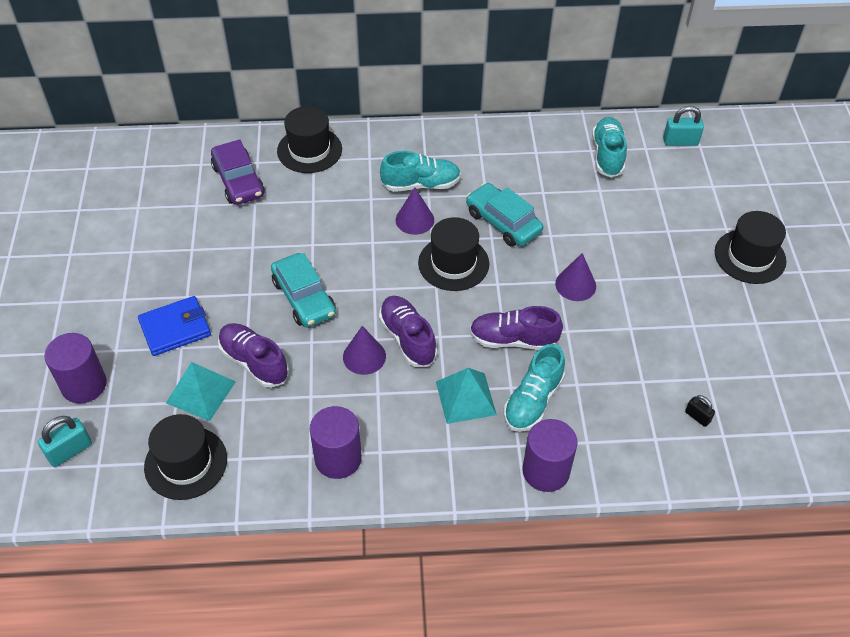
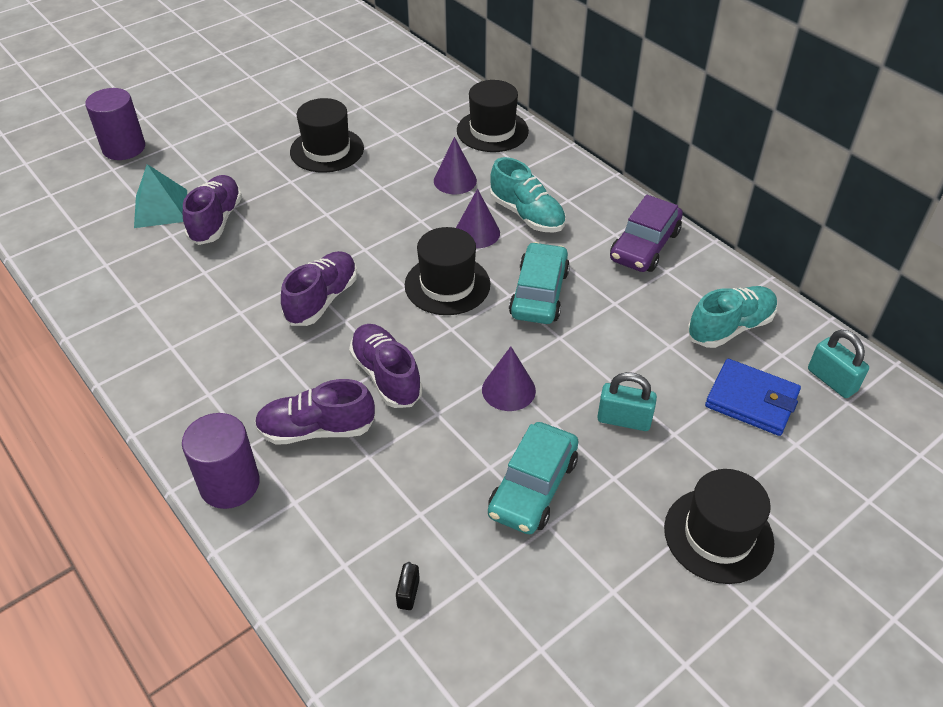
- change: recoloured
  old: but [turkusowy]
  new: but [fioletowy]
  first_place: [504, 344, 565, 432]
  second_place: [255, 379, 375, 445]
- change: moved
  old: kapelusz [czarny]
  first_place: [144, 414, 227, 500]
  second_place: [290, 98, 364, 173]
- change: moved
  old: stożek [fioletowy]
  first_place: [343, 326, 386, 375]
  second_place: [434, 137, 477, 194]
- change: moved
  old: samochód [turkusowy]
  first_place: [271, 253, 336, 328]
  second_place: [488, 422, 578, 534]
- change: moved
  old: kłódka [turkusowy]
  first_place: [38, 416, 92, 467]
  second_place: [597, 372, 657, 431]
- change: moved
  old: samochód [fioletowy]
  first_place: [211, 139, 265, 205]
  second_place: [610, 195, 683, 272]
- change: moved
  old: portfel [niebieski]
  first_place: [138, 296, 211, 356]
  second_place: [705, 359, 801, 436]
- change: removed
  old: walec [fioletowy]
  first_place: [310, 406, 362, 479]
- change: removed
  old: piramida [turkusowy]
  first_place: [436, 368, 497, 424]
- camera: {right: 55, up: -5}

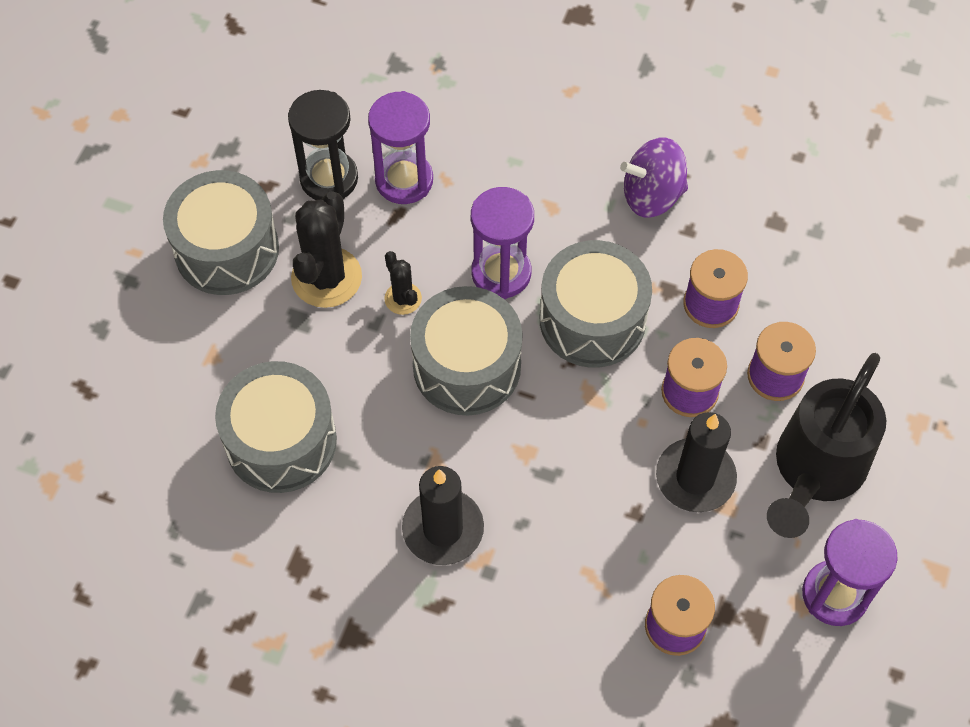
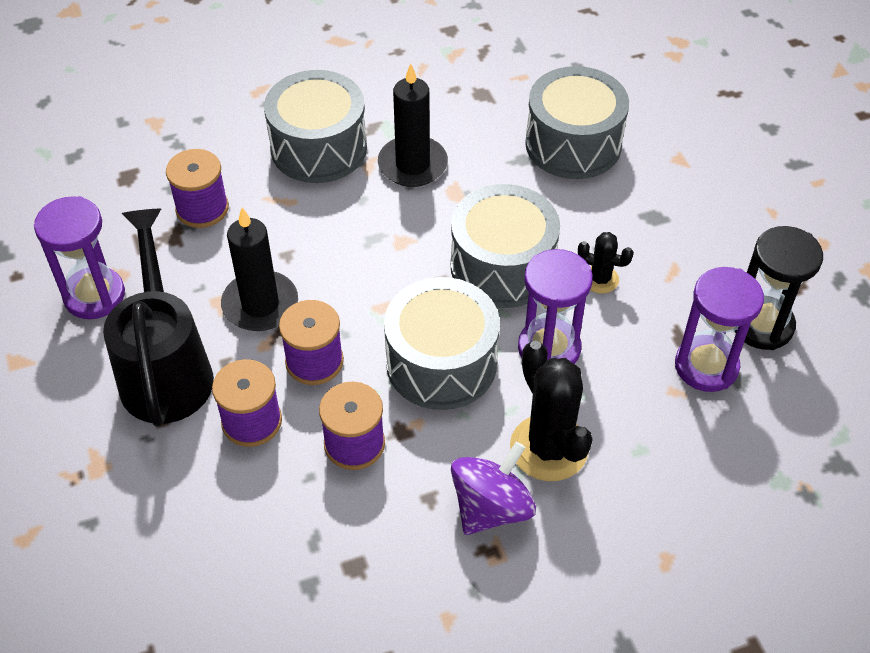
- change: moved
  old: bęben [szary]
  first_place: [163, 170, 279, 295]
  second_place: [264, 70, 367, 183]
- change: moved
  old: kaktus [czarny]
  first_place: [291, 191, 362, 308]
  second_place: [510, 341, 593, 481]
- camera: {right: 140, up: -10}

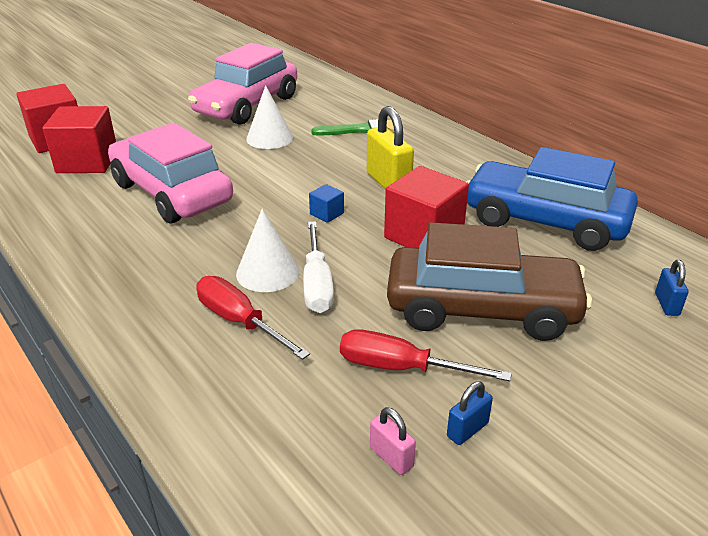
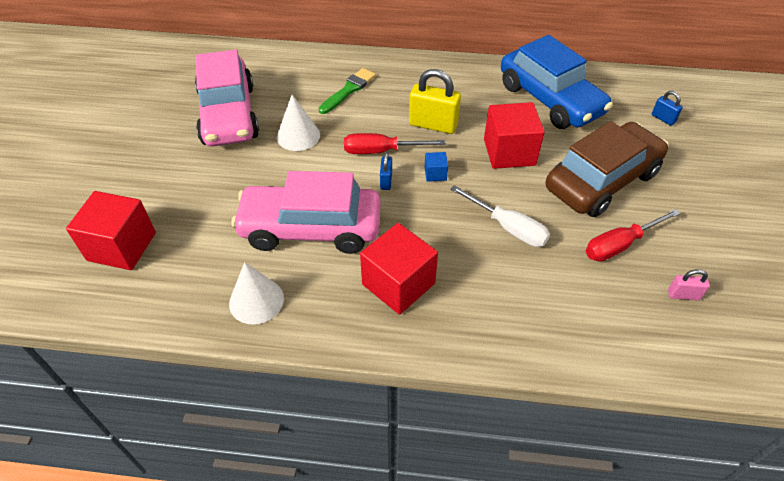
- change: moved
  old: stożek [biały]
  first_place: [236, 209, 300, 292]
  second_place: [229, 262, 284, 324]
- change: moved
  old: śrubokręt [czerwony]
  first_place: [196, 276, 310, 360]
  second_place: [344, 133, 445, 154]
- change: moved
  old: sześcian [czerwony]
  first_place: [43, 106, 116, 173]
  second_place: [360, 223, 438, 315]
- change: moved
  old: kłódka [niebieski]
  first_place: [447, 381, 493, 445]
  second_place: [380, 152, 392, 190]
- change: turned
  old: samochód [niebieski]
  first_place: [466, 147, 638, 251]
  second_place: [501, 35, 613, 129]
  degrees: -105
- camera: {right: -45, up: 15}

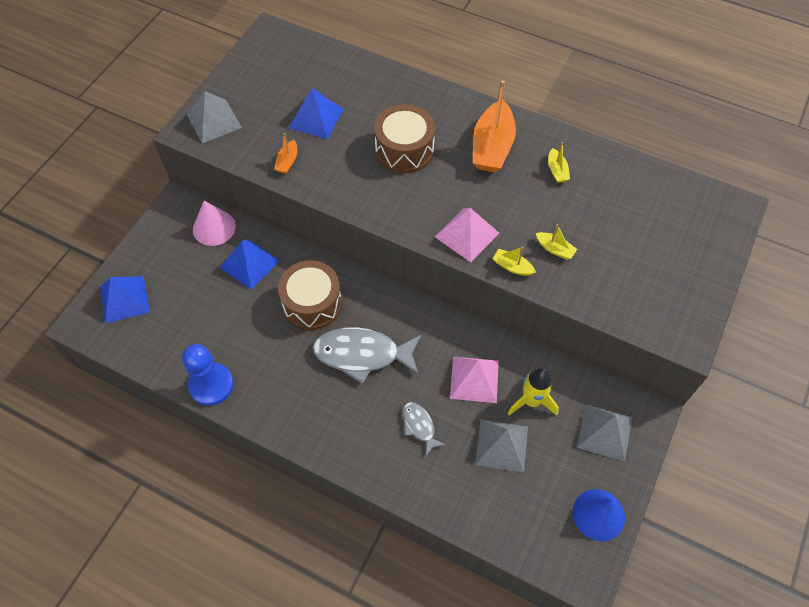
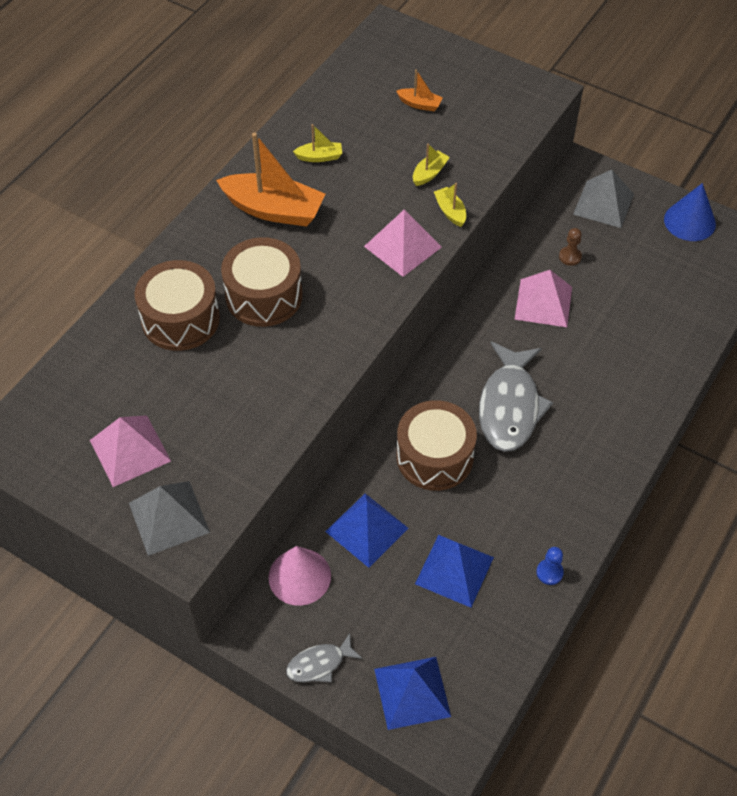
- change: added
  new: piramida [różowy]
  second_place: [90, 415, 171, 487]
- change: added
  new: bęben [brązowy]
  second_place: [134, 260, 220, 351]
- change: moved
  old: ryba [szary]
  first_place: [403, 402, 446, 456]
  second_place: [286, 633, 363, 682]
- change: moved
  old: łódka [pomarańczowy]
  first_place: [274, 133, 298, 174]
  second_place: [396, 69, 443, 111]
- change: moved
  old: piramida [niebieski]
  first_place: [289, 88, 344, 139]
  second_place: [415, 535, 494, 608]
- change: turned
  old: łódka [żółty]
  first_place: [493, 247, 536, 276]
  second_place: [434, 183, 466, 227]
  degrees: 120
- change: resized
  old: pionek [niebieski]
  first_place: [182, 344, 234, 406]
  second_place: [536, 547, 564, 585]
  factor: 0.47
- change: replaced
  old: rakieta [żółty]
  new: pionek [brązowy]
  first_place: [508, 367, 559, 416]
  second_place: [559, 228, 582, 266]
- change: removed
  old: piramida [szary]
  first_place: [475, 419, 528, 473]
- camera: {right: -85, up: -5}

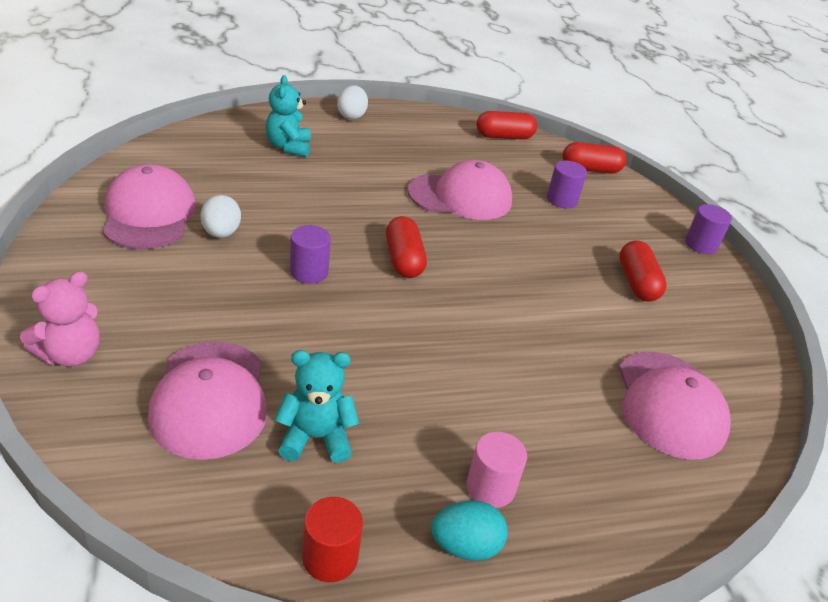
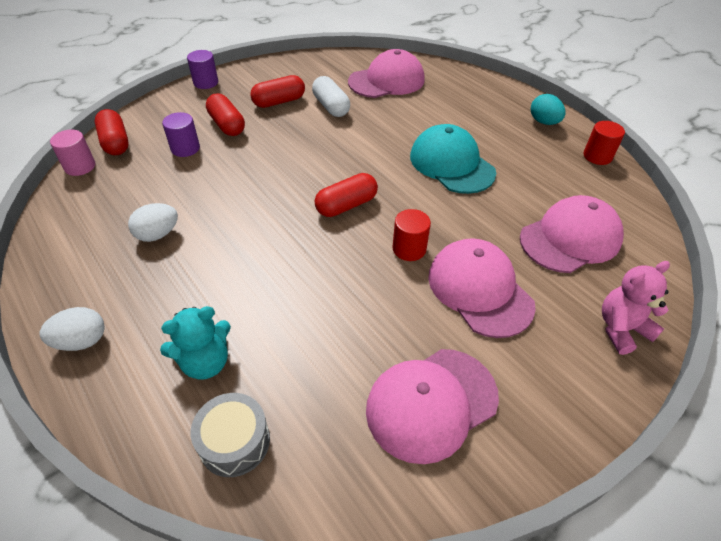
- change: moved
  old: walec [różowy]
  first_place: [466, 432, 527, 508]
  second_place: [50, 129, 95, 176]
- change: moved
  old: jajko [biały]
  first_place: [200, 195, 241, 238]
  second_place: [128, 203, 178, 242]
- change: added
  new: bęben [szary]
  second_place: [191, 393, 270, 477]
- change: moved
  old: kapsułka [czerwony]
  first_place: [476, 111, 537, 139]
  second_place: [206, 93, 245, 136]
- change: added
  new: kapsułka [biały]
  second_place: [312, 76, 350, 117]
- change: recoloured
  old: walec [fioletowy]
  new: walec [czerwony]
  first_place: [290, 225, 331, 284]
  second_place: [392, 209, 431, 261]
- change: added
  new: czapka [turkusowy]
  second_place: [410, 124, 496, 194]
- change: moved
  old: czapka [różowy]
  first_place: [408, 160, 512, 220]
  second_place: [428, 238, 536, 338]
- change: turned
  old: miś [różowy]
  first_place: [20, 271, 100, 367]
  second_place: [602, 261, 670, 355]
  degrees: -45
- change: removed
  old: miś [turkusowy]
  first_place: [275, 350, 359, 463]
- camera: {right: -110, up: 10}

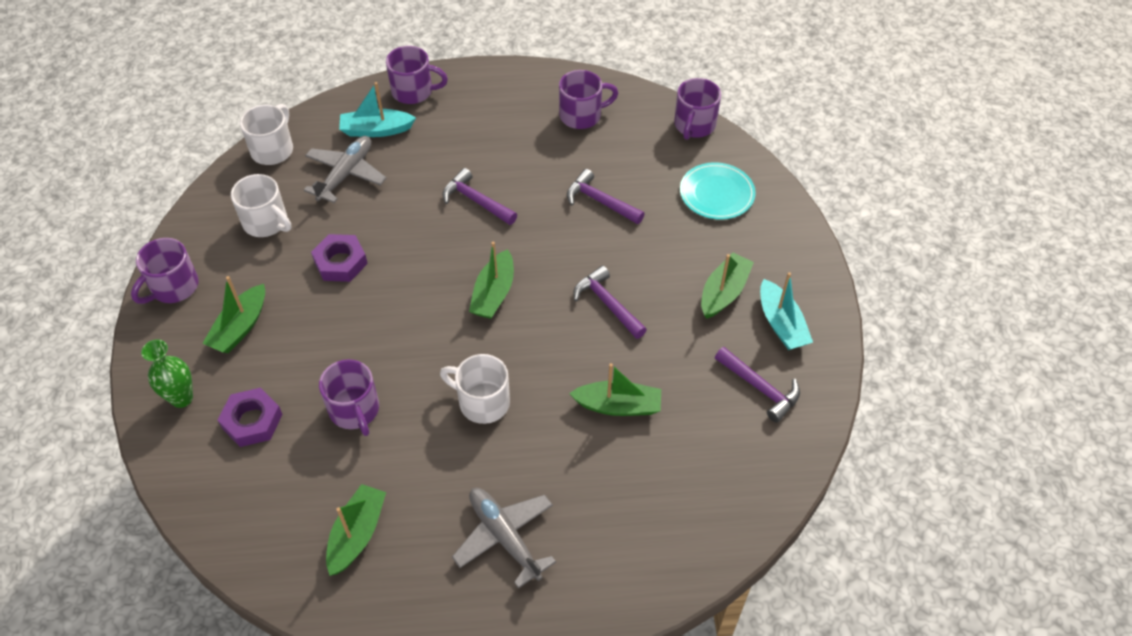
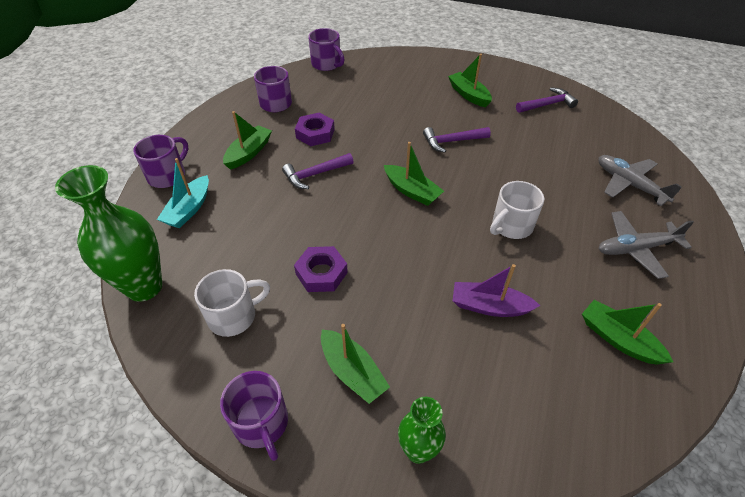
- change: replaced
  old: kubek [biały]
  new: wazon [zielony]
  first_place: [240, 104, 293, 165]
  second_place: [55, 165, 162, 302]
- change: moved
  old: łódka [zielony]
  first_place: [569, 363, 661, 416]
  second_place: [223, 111, 272, 170]
- change: moved
  old: nakrętka [fioletowy]
  first_place: [218, 388, 282, 447]
  second_place: [295, 113, 335, 146]
- change: replaced
  old: kubek [fioletowy]
  new: łódka [fioletowy]
  first_place: [319, 359, 379, 436]
  second_place: [453, 264, 540, 317]
- change: moved
  old: samolot [szary]
  first_place: [304, 136, 386, 203]
  second_place: [599, 155, 682, 206]
- change: removed
  old: młotek [fioletowy]
  first_place: [567, 169, 645, 224]
- change: removed
  old: talerz [turkusowy]
  first_place: [680, 162, 756, 220]
- change: removed
  old: łódka [turkusowy]
  first_place: [760, 272, 813, 350]
- camera: {right: -65, up: -5}

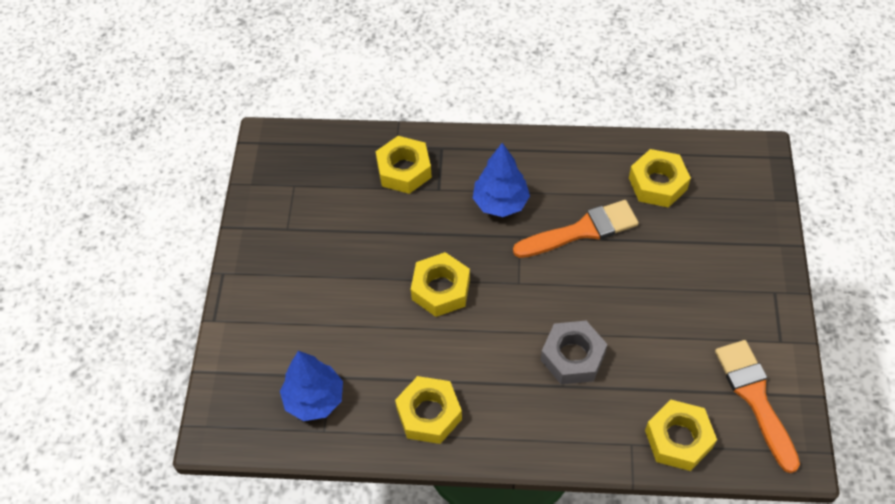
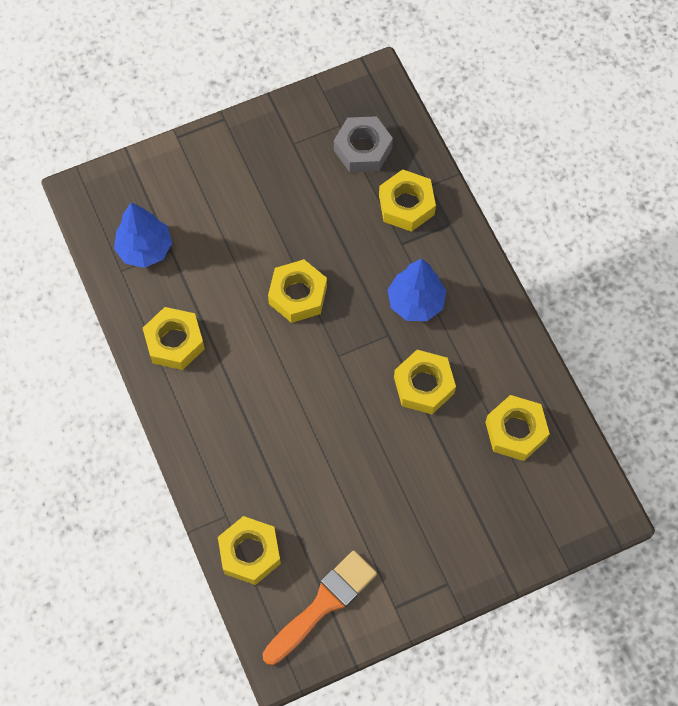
- change: moved
  old: nakrętka [szary]
  first_place: [541, 321, 607, 384]
  second_place: [334, 116, 393, 172]
- change: replaced
  old: pędzel [pomarańczowy]
  new: nakrętka [żółty]
  first_place: [513, 200, 639, 258]
  second_place: [394, 350, 456, 414]
- camera: {right: 60, up: 10}

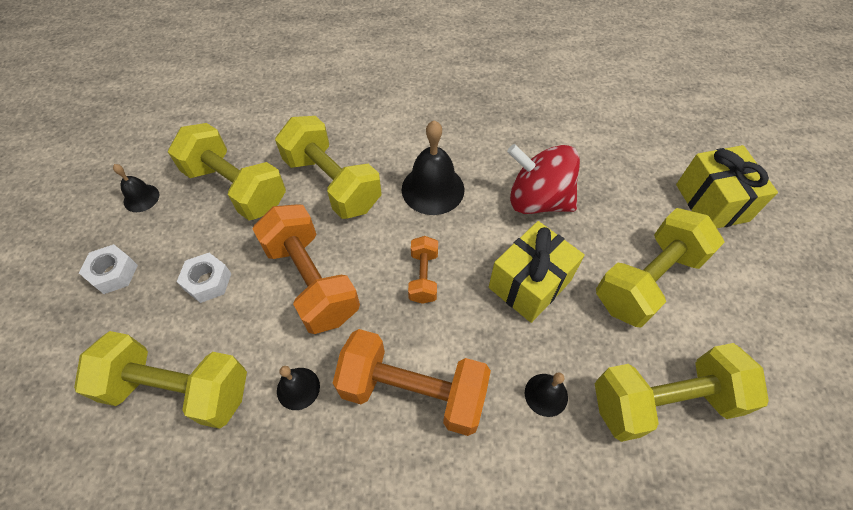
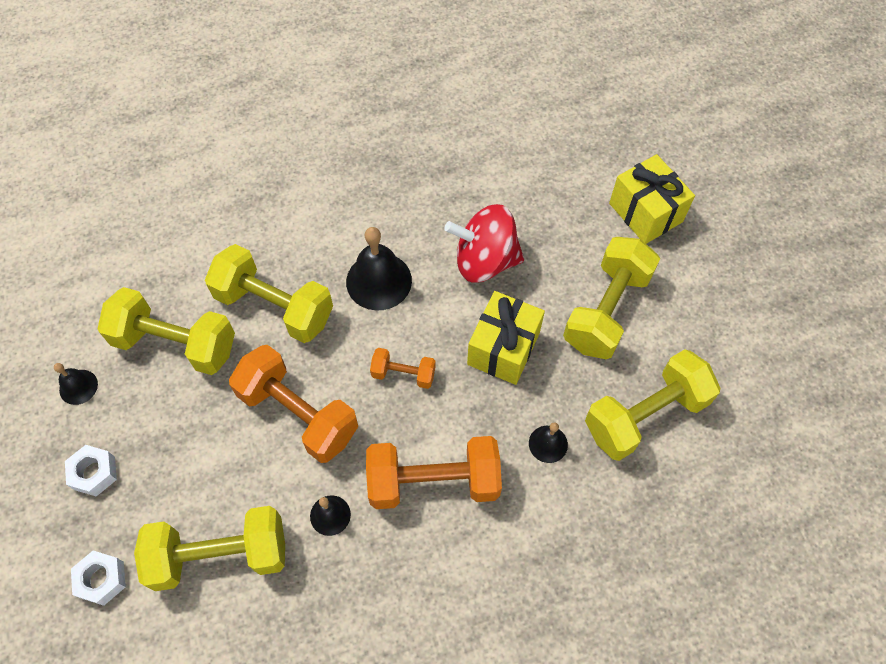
- change: moved
  old: nakrętka [biały]
  first_place: [177, 253, 231, 303]
  second_place: [71, 551, 126, 606]
- change: turned
  old: hantel [pomarańczowy]
  first_place: [408, 236, 438, 304]
  second_place: [370, 348, 436, 389]
  degrees: -60
- camera: {right: -20, up: 5}

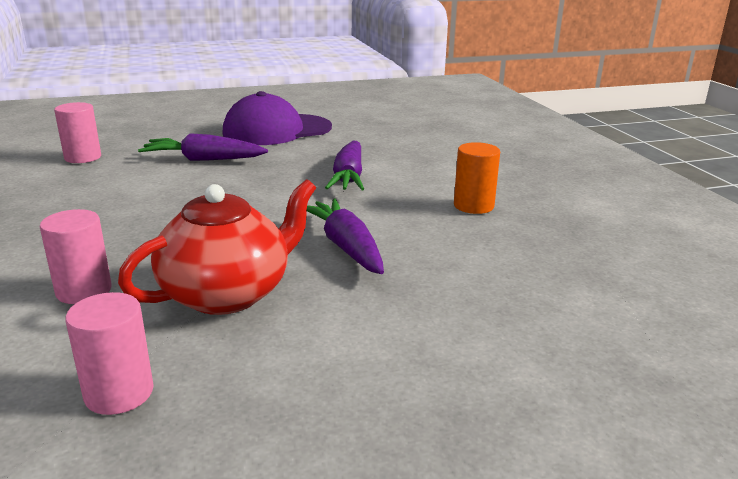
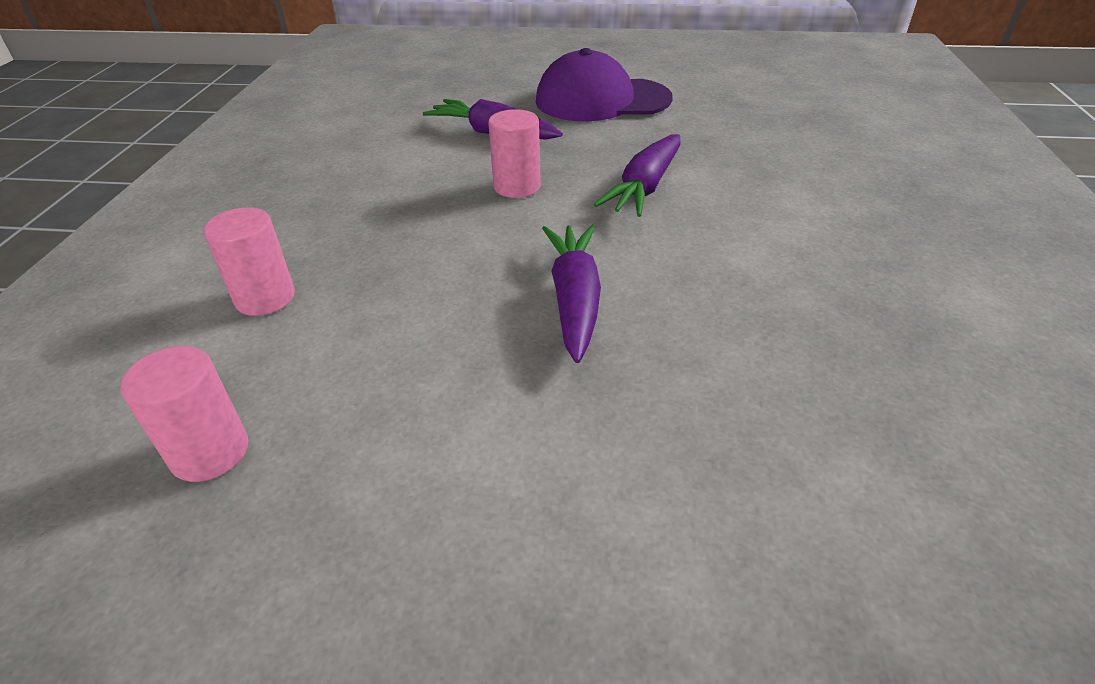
- change: moved
  old: walec [różowy]
  first_place: [54, 102, 101, 163]
  second_place: [488, 109, 541, 198]
- change: removed
  old: imbryk [czerwony]
  first_place: [118, 179, 316, 315]
- change: removed
  old: walec [pomarańczowy]
  first_place: [454, 142, 500, 214]
- camera: {right: 25, up: 15}

